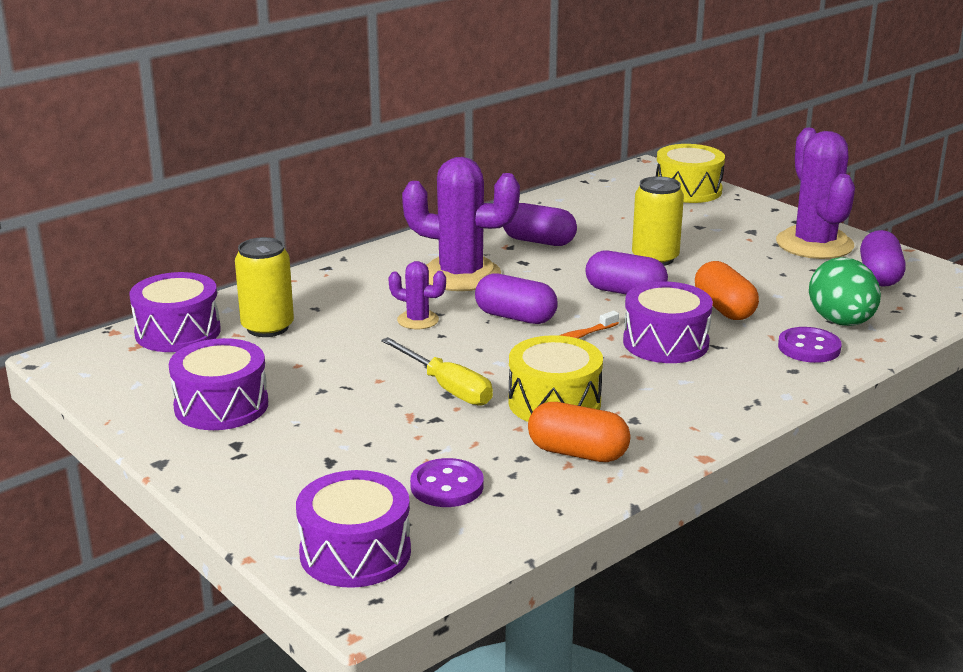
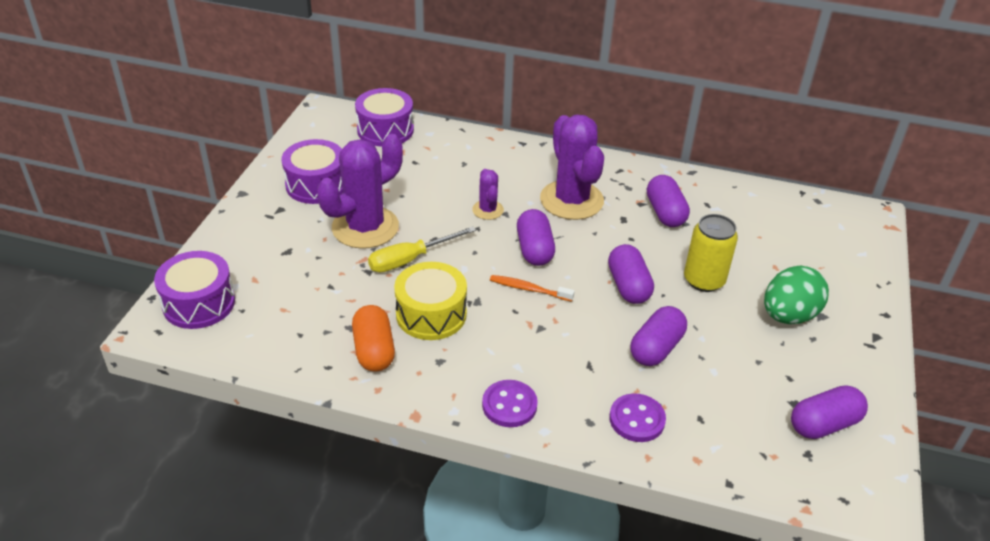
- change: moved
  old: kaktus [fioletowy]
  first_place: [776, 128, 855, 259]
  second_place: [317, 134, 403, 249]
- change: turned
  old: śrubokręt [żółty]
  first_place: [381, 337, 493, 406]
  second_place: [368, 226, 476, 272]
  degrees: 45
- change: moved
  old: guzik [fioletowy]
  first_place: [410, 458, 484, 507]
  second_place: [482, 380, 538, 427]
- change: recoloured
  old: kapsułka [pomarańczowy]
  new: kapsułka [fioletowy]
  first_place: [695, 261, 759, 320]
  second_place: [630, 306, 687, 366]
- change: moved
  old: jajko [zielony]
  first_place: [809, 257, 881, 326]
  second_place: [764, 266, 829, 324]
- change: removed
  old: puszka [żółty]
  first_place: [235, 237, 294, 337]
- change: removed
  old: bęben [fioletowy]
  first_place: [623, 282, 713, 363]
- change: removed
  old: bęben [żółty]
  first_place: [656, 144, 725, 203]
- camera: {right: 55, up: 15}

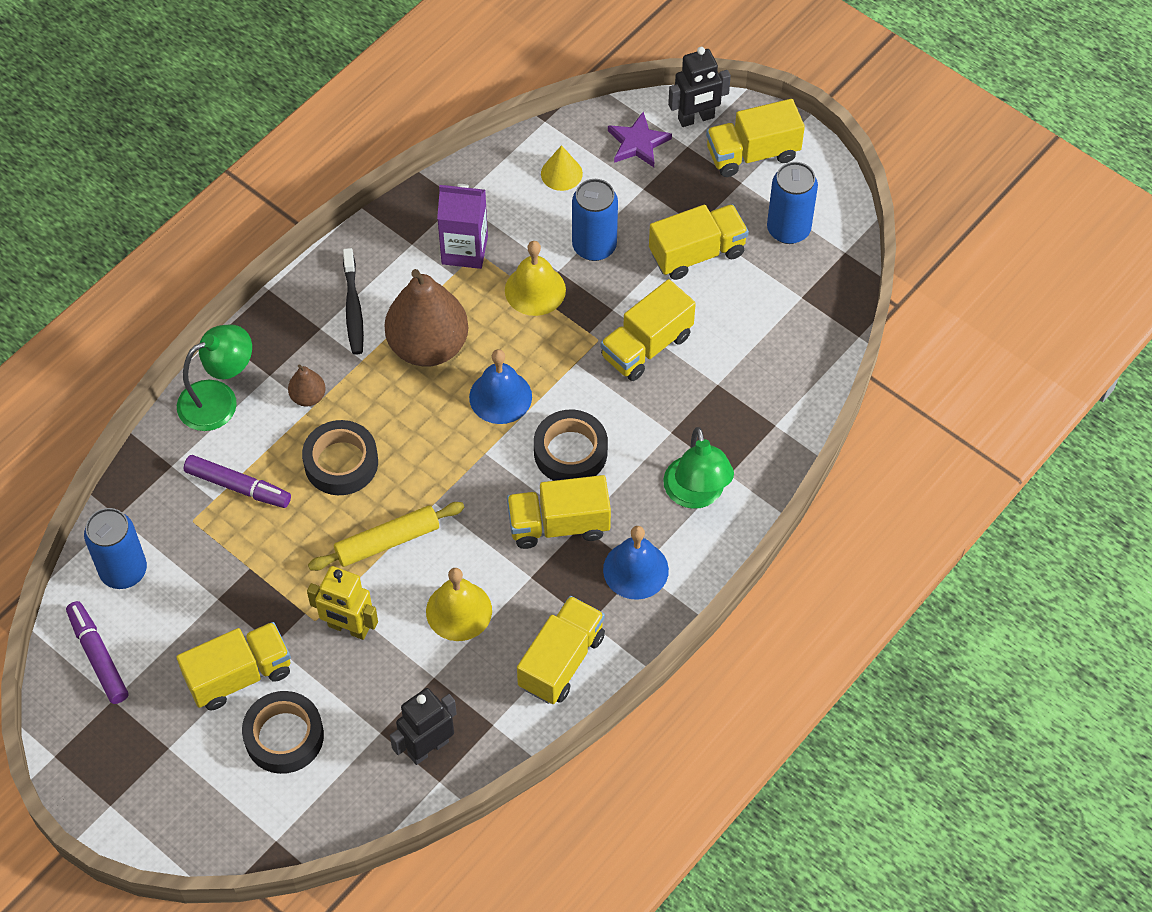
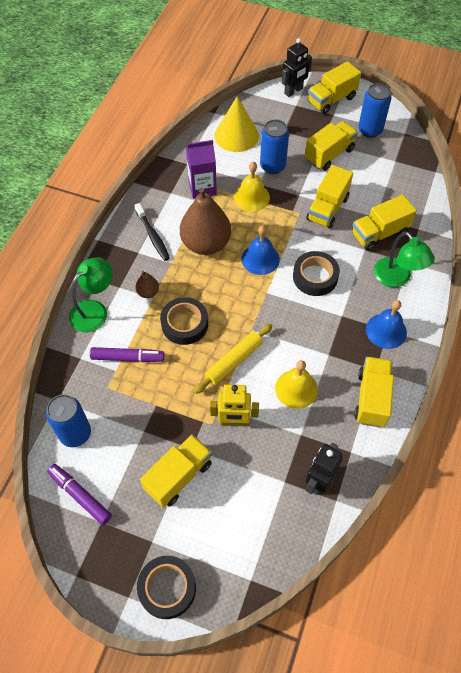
- change: moved
  old: taśma klejąca [czarny]
  first_place: [242, 691, 324, 774]
  second_place: [137, 556, 196, 619]
- change: resized
  old: stożek [żółty]
  first_place: [541, 145, 583, 191]
  second_place: [215, 97, 259, 152]
  factor: 1.85
- change: moved
  old: ciężarówka [żółty]
  first_place: [507, 475, 611, 549]
  second_place: [352, 195, 417, 251]
- change: removed
  old: gwiazda [fioletowy]
  first_place: [608, 112, 672, 167]
- camera: {right: -20, up: 0}

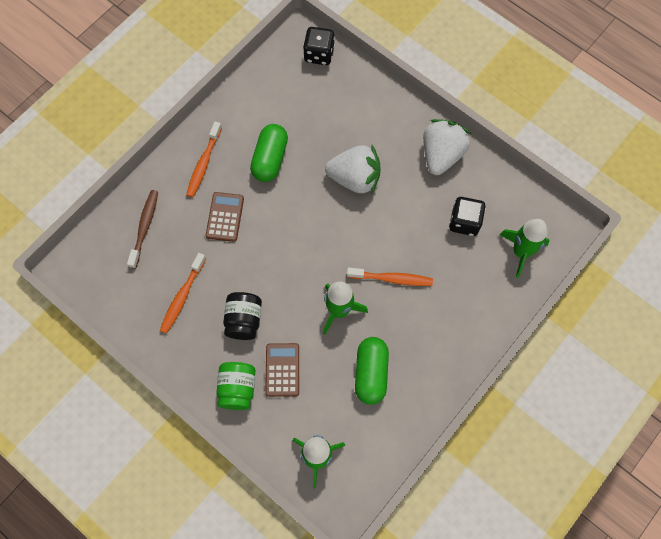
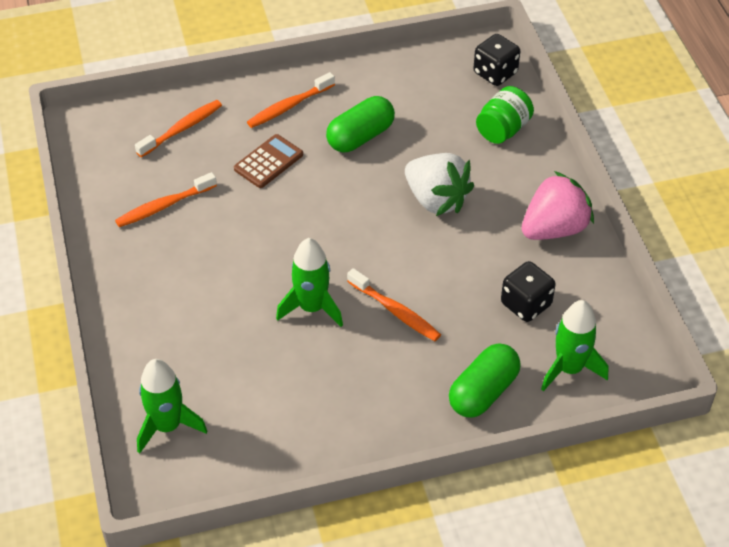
- change: recoloured
  old: szczoteczka do zębów [brązowy]
  new: szczoteczka do zębów [pomarańczowy]
  first_place: [127, 190, 158, 269]
  second_place: [135, 100, 222, 157]
- change: moved
  old: kapsułka [zielony]
  first_place: [355, 337, 389, 405]
  second_place: [449, 344, 521, 418]
- change: moved
  old: słoik [zielony]
  first_place: [216, 362, 255, 410]
  second_place: [476, 86, 534, 144]
- change: recoloured
  old: truskawka [biały]
  new: truskawka [różowy]
  first_place: [423, 119, 471, 175]
  second_place: [521, 171, 594, 240]
- change: removed
  old: słoik [czarny]
  first_place: [223, 292, 262, 340]
- change: removed
  old: kalkulator [brązowy]
  first_place: [265, 343, 299, 397]
- camera: {right: 35, up: -20}

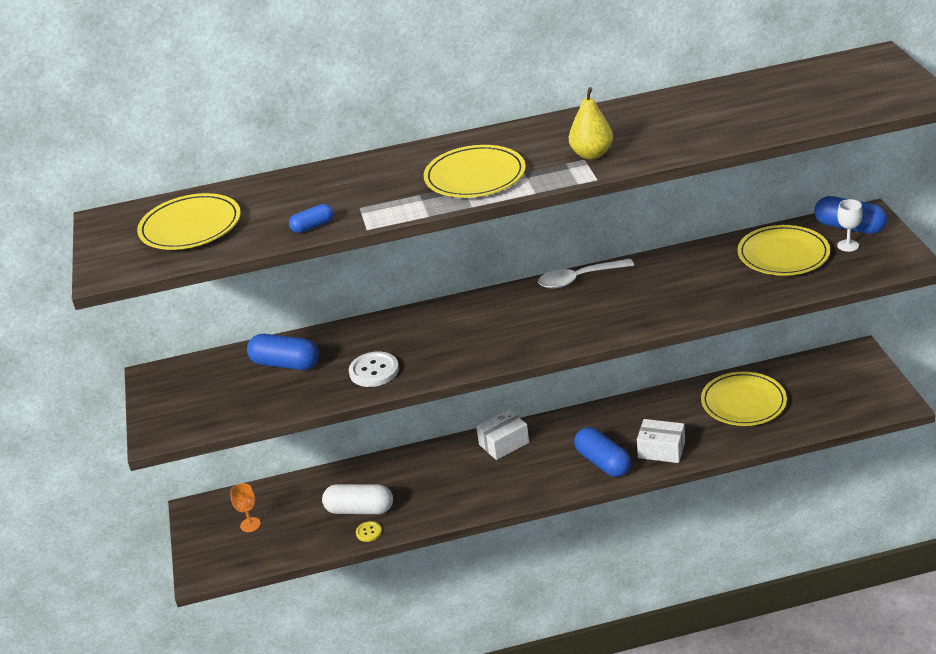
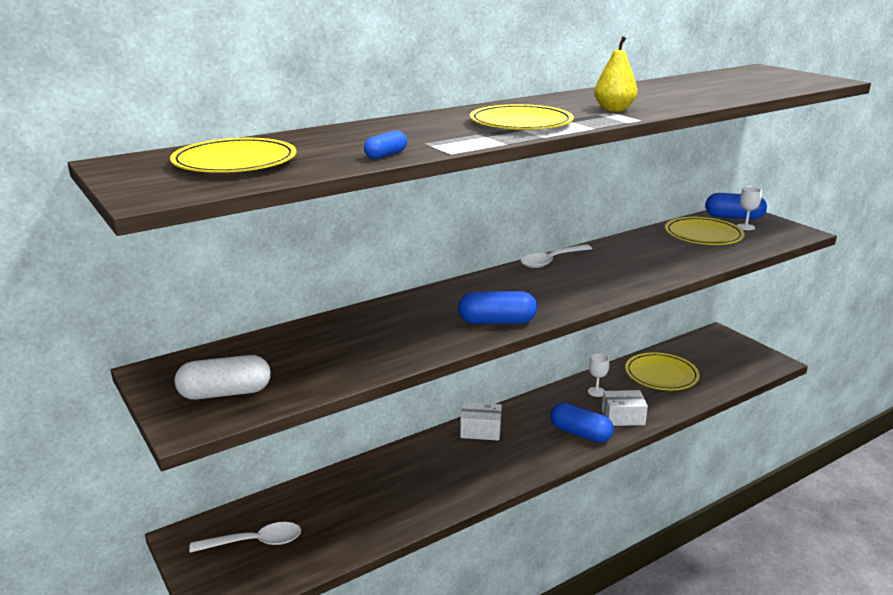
- change: moved
  old: kapsułka [biały]
  first_place: [322, 484, 393, 514]
  second_place: [175, 355, 271, 400]
- change: replaced
  old: kielich [pomarańczowy]
  new: łyżka [biały]
  first_place: [230, 483, 261, 532]
  second_place: [189, 522, 301, 553]
- change: moved
  old: kapsułka [niebieski]
  first_place: [247, 334, 319, 370]
  second_place: [458, 291, 537, 324]
- change: turned
  old: pudełko [biały]
  first_place: [476, 409, 529, 460]
  second_place: [460, 402, 502, 441]
  degrees: 60
- change: added
  new: kielich [biały]
  second_place: [588, 353, 609, 397]
- change: removed
  old: guzik [biały]
  first_place: [349, 352, 399, 387]
- change: removed
  old: guzik [żółty]
  first_place: [356, 521, 382, 542]
- camera: {right: -25, up: -10}

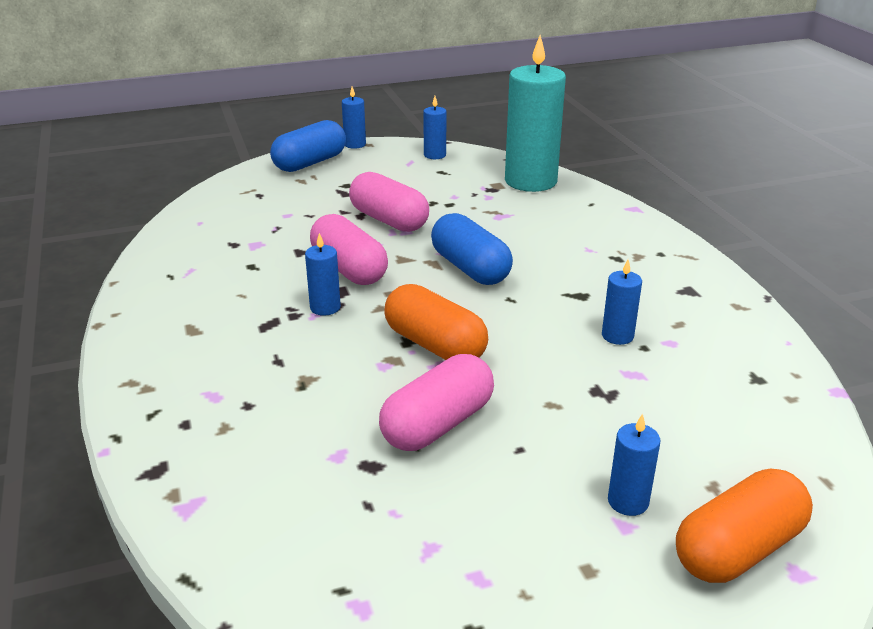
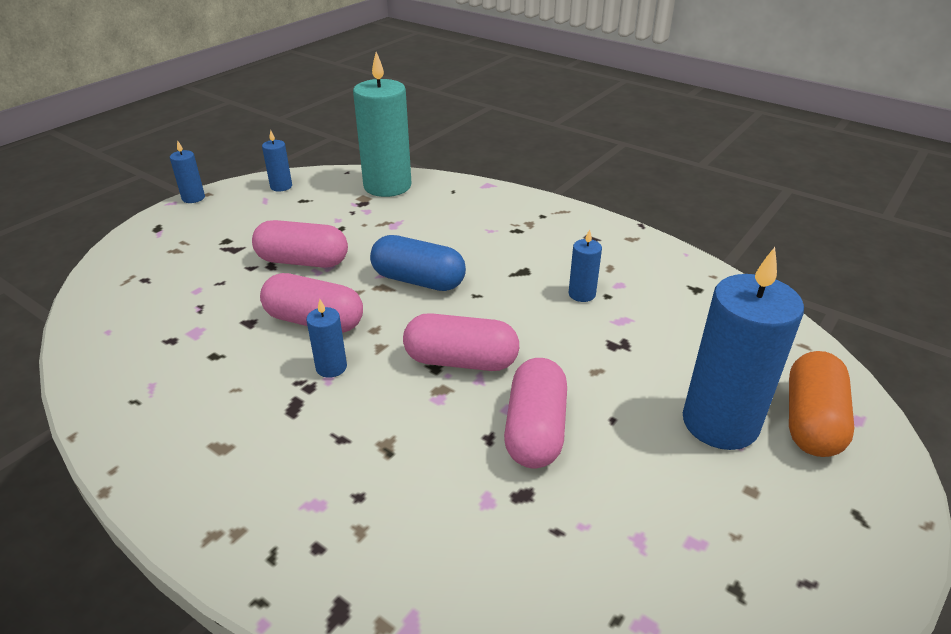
- change: recoloured
  old: kapsułka [pomarańczowy]
  new: kapsułka [różowy]
  first_place: [384, 284, 488, 360]
  second_place: [403, 313, 519, 371]
- change: resized
  old: świeca [niebieski]
  first_place: [608, 413, 660, 516]
  second_place: [683, 247, 804, 450]
  factor: 2.21
- change: removed
  old: kapsułka [niebieski]
  first_place: [270, 120, 346, 172]
- camera: {right: -35, up: 5}

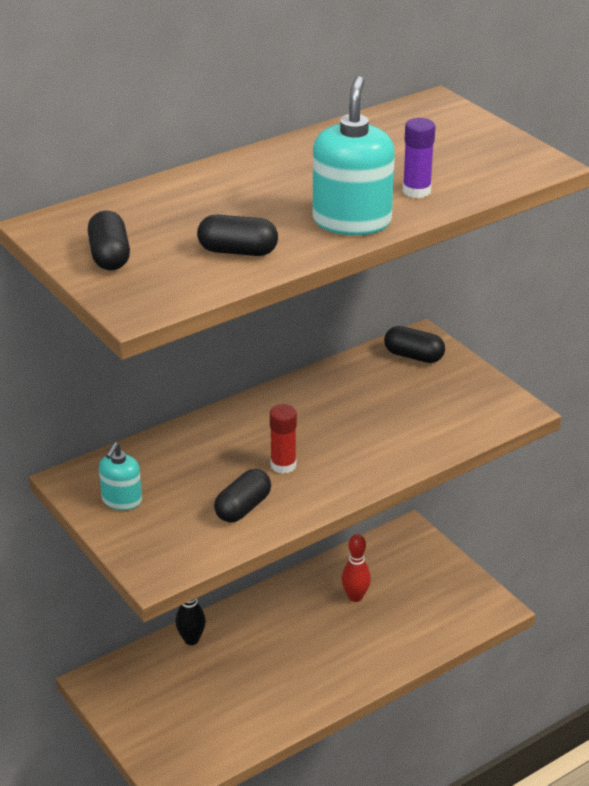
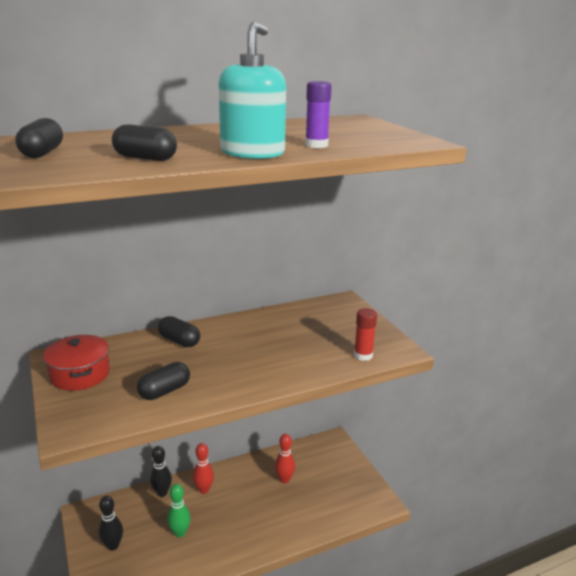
- change: replaced
  old: dozownik mydła [turkusowy]
  new: garnek [czerwony]
  first_place: [99, 442, 142, 510]
  second_place: [43, 335, 110, 391]
- change: added
  new: kręgiel [czarny]
  second_place: [99, 496, 123, 551]
- change: moved
  old: kapsułka [czarny]
  first_place: [384, 326, 445, 363]
  second_place: [158, 316, 200, 347]
- change: added
  new: kręgiel [zielony]
  second_place: [167, 484, 191, 537]
- change: added
  new: kręgiel [czerwony]
  second_place: [193, 443, 214, 494]
- change: moved
  old: klej w sztyfcie [czerwony]
  first_place: [270, 404, 297, 474]
  second_place: [354, 308, 377, 361]
- camera: {right: 10, up: -10}

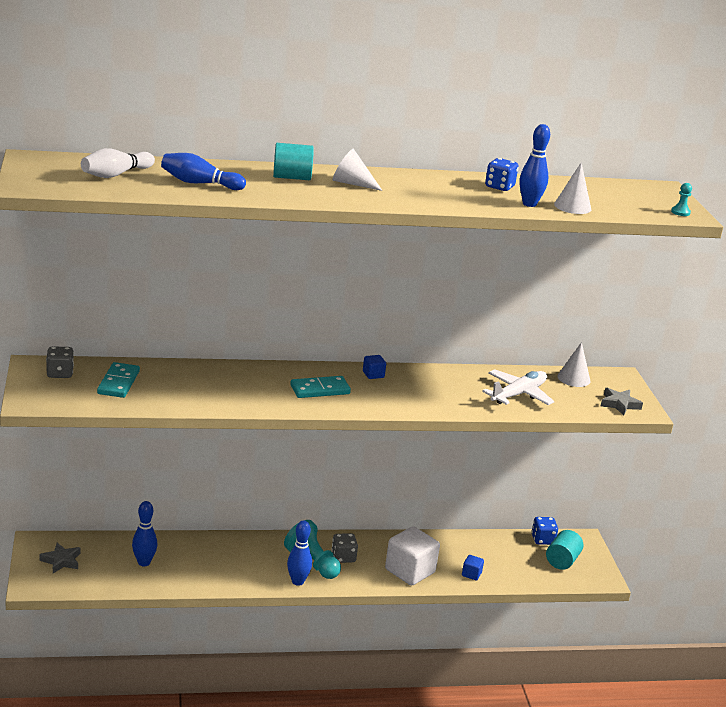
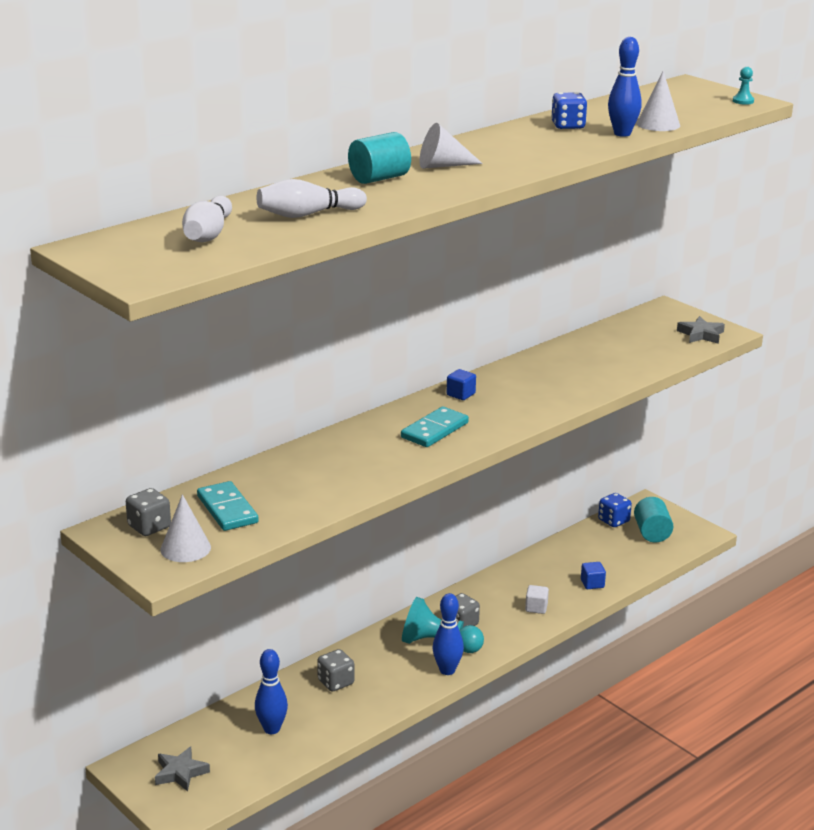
- change: moved
  old: stożek [biały]
  first_place: [557, 342, 590, 387]
  second_place: [160, 494, 211, 562]
- change: recoloured
  old: kręgiel [niebieski]
  new: kręgiel [biały]
  first_place: [161, 153, 246, 190]
  second_place: [256, 179, 367, 218]
- change: added
  new: kostka do gry [szary]
  second_place: [317, 649, 355, 692]
- change: resized
  old: sześcian [biały]
  first_place: [385, 526, 440, 585]
  second_place: [525, 585, 549, 614]
  factor: 0.45
- change: removed
  old: samolot [biały]
  first_place: [482, 369, 555, 405]
- camera: {right: -30, up: 0}

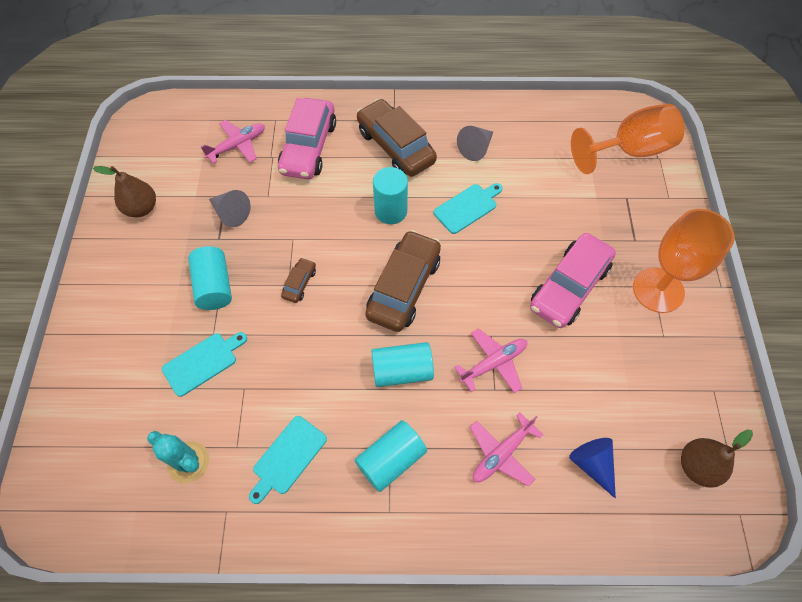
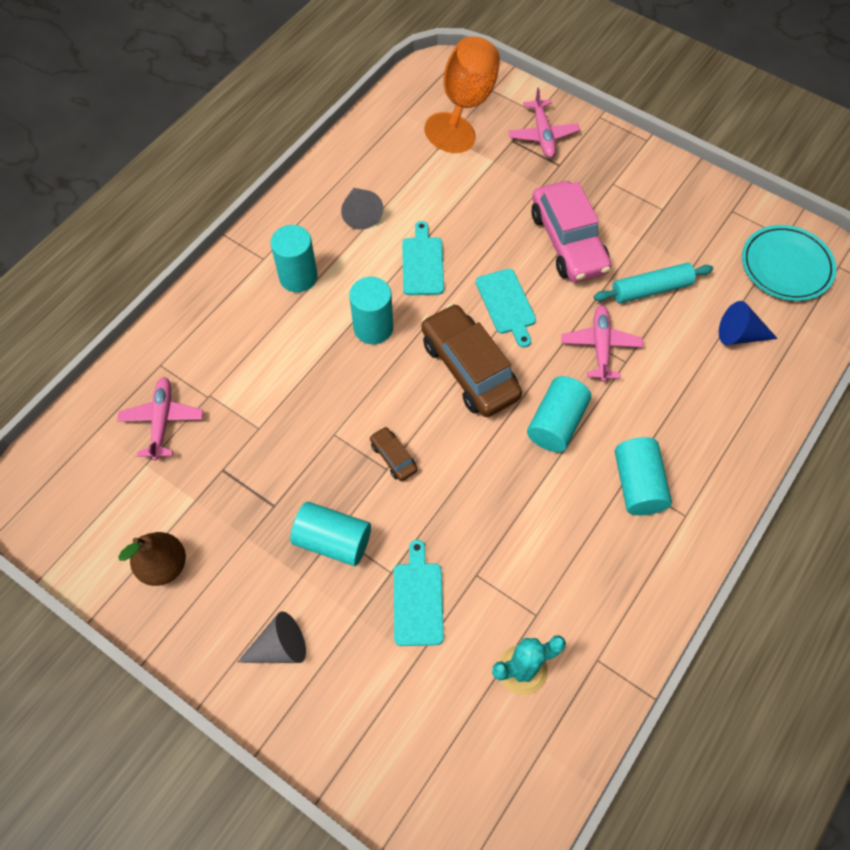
- change: moved
  old: stożek [szary]
  first_place: [209, 190, 251, 227]
  second_place: [237, 611, 306, 663]
- change: replaced
  old: samochód [brązowy]
  new: walec [turkusowy]
  first_place: [357, 99, 437, 177]
  second_place: [271, 225, 318, 292]
- change: moved
  old: deska do krojenia [turkusowy]
  first_place: [249, 416, 327, 504]
  second_place: [476, 269, 536, 348]
- change: moved
  old: samolot [różowy]
  first_place: [470, 412, 543, 487]
  second_place: [508, 87, 580, 158]
- change: added
  new: wałek do ciasta [turkusowy]
  second_place: [594, 263, 713, 303]
- change: replaced
  old: gruszka [brązowy]
  new: talerz [turkusowy]
  first_place: [681, 430, 753, 488]
  second_place: [742, 225, 836, 301]
- change: removed
  old: samochód [różowy]
  first_place: [278, 98, 336, 179]
- change: removed
  old: kielich [pomarańczowy]
  first_place: [633, 209, 735, 313]
- camera: {right: -55, up: 0}

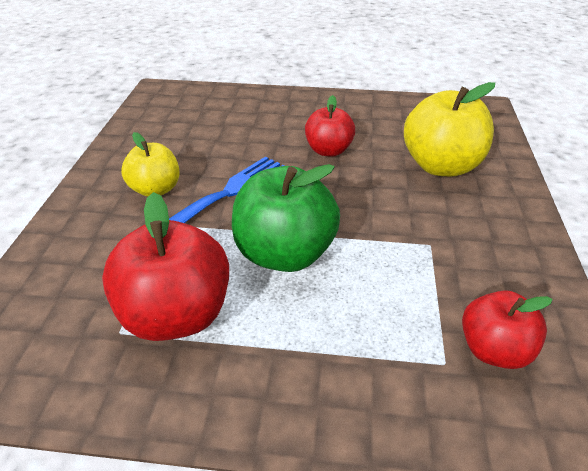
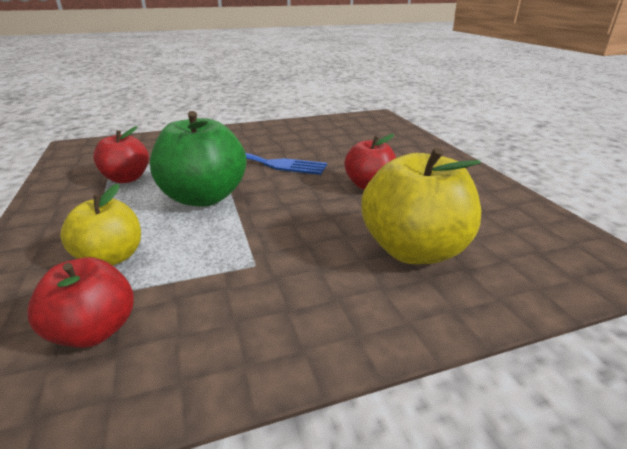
- change: moved
  old: jabłko [żółty]
  first_place: [121, 132, 180, 197]
  second_place: [60, 184, 141, 266]
- change: resized
  old: jabłko [czerwony]
  first_place: [102, 192, 229, 341]
  second_place: [93, 126, 149, 183]
  factor: 0.61
- camera: {right: 65, up: -10}

